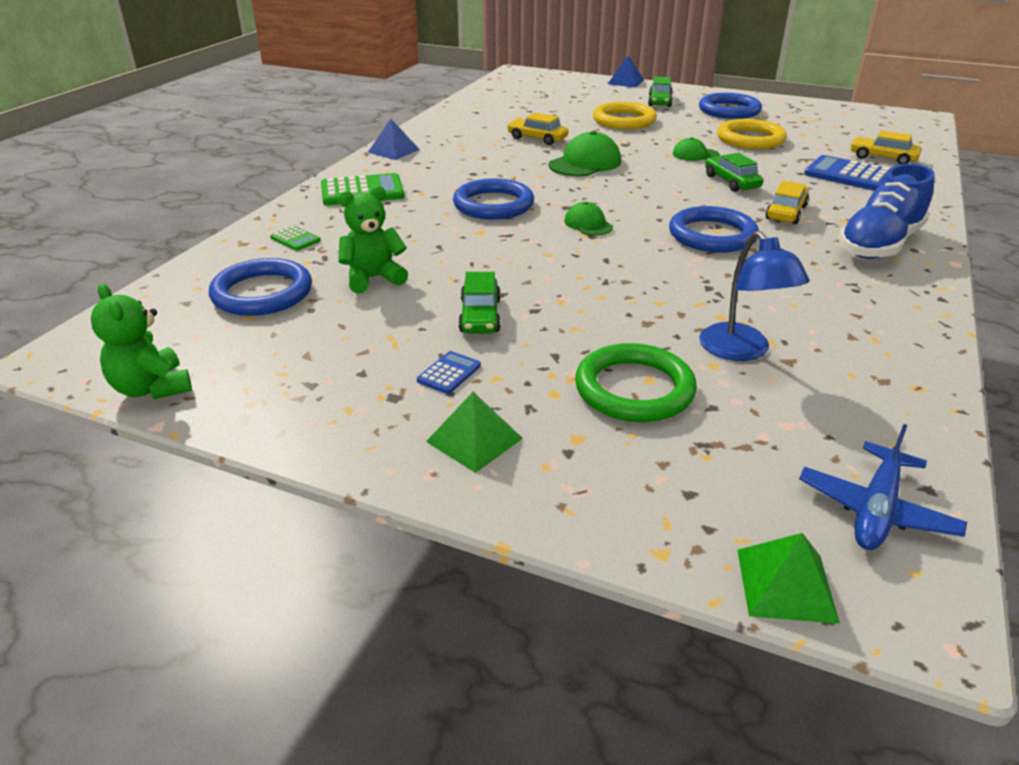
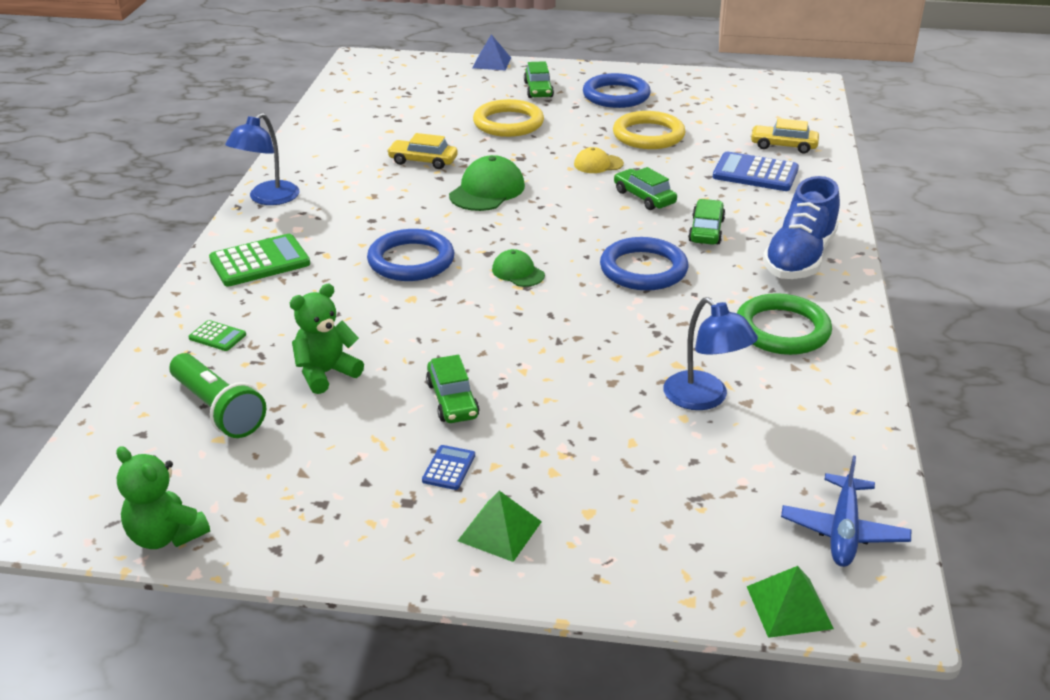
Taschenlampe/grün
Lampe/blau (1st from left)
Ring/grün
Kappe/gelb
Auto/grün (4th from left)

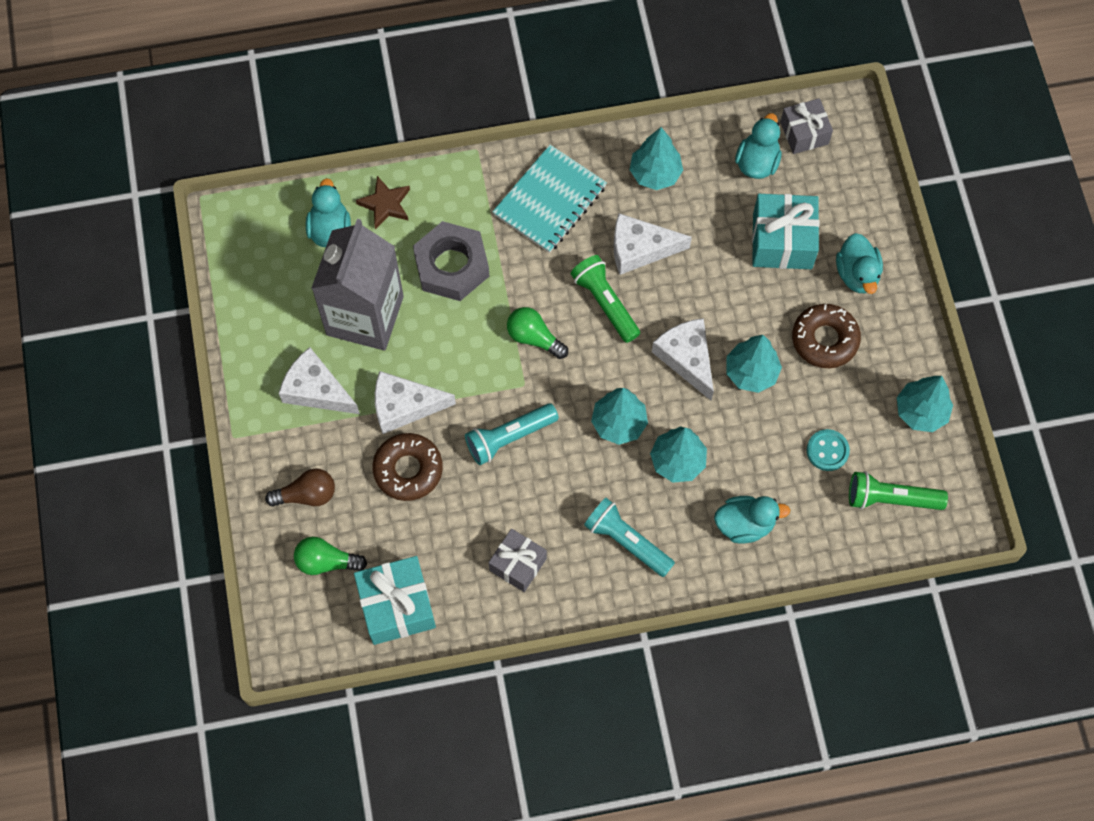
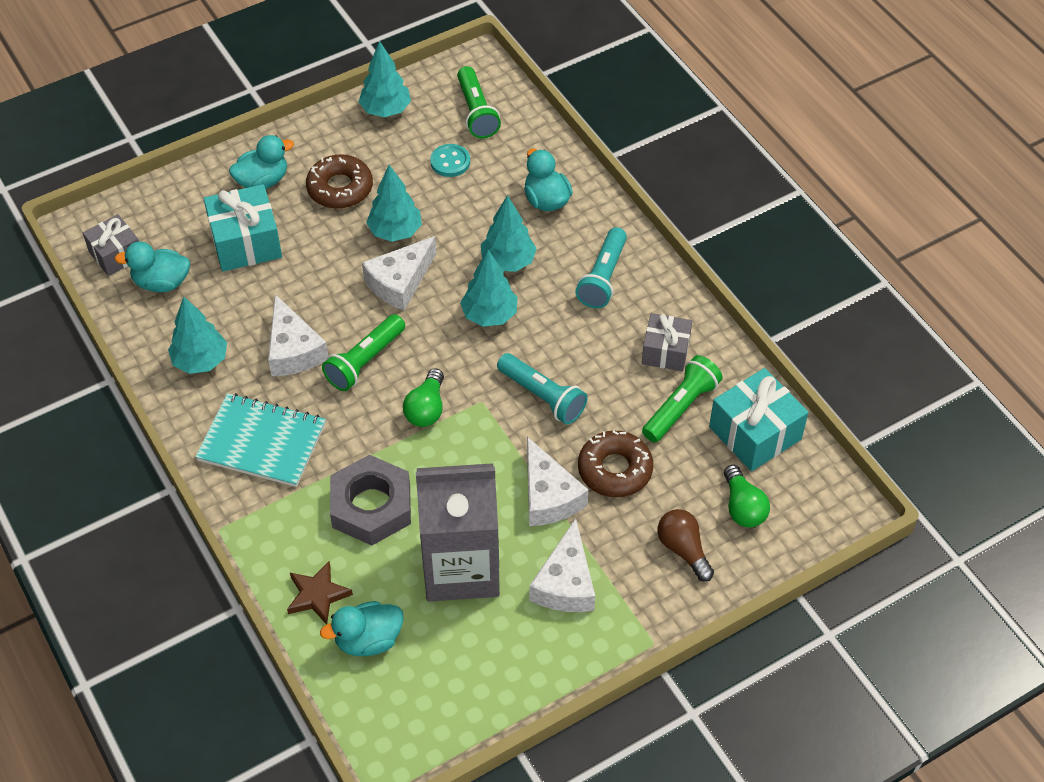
Taschenlampe/grün (3rd from left)

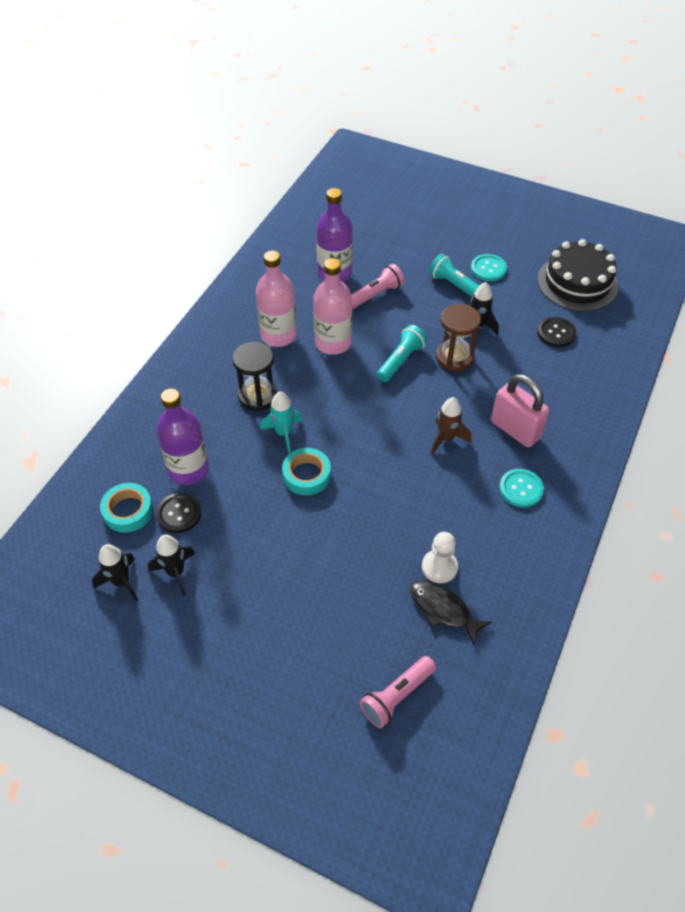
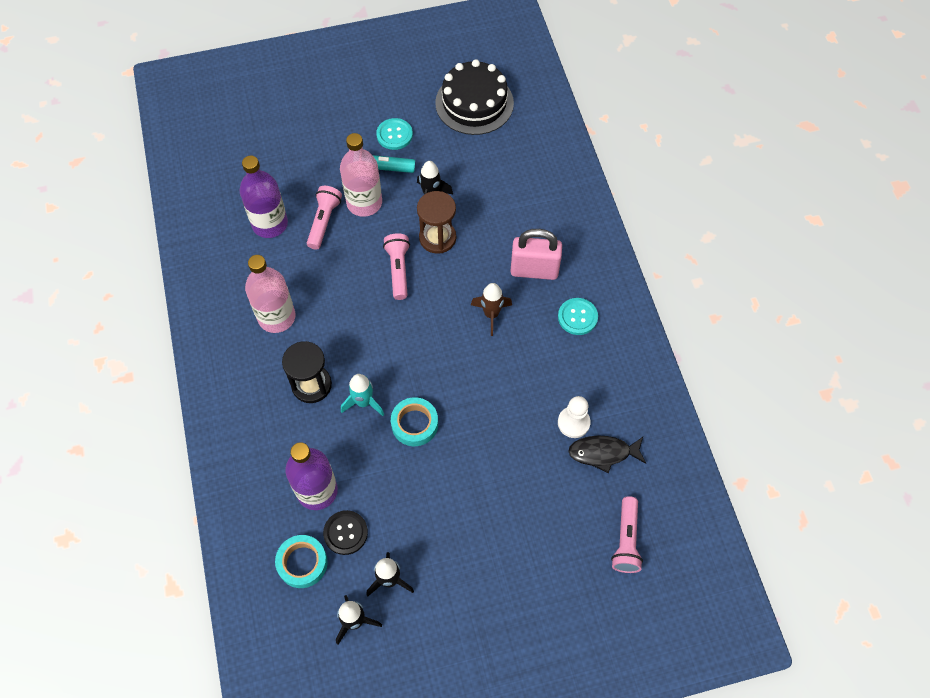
Flasche/rosa (2nd from left)
Taschenlampe/rosa (2nd from left)
Knopf/schwarz (2nd from left in the first image)

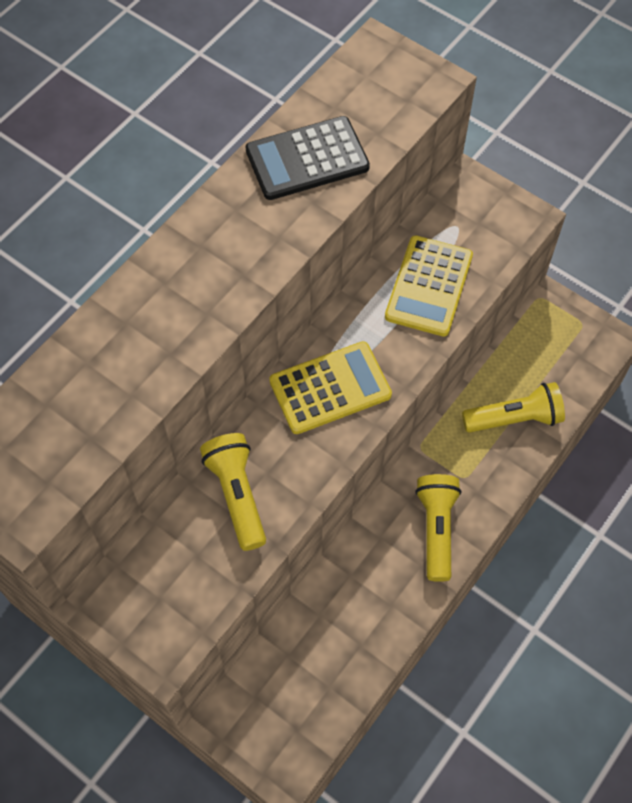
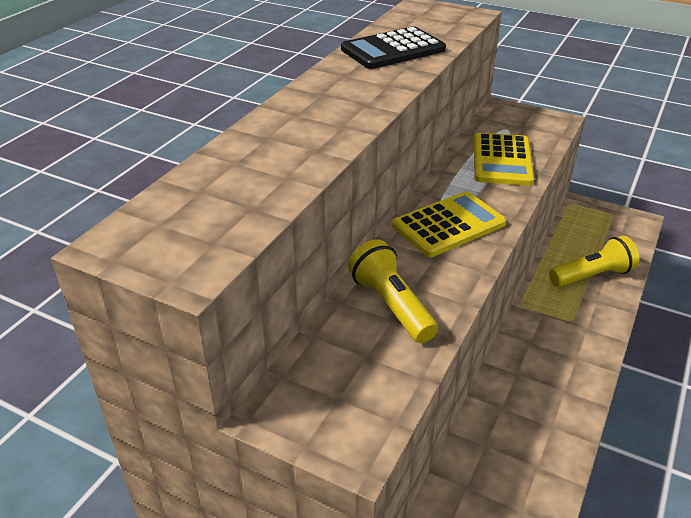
Taschenlampe/gelb (2nd from left in the first image)

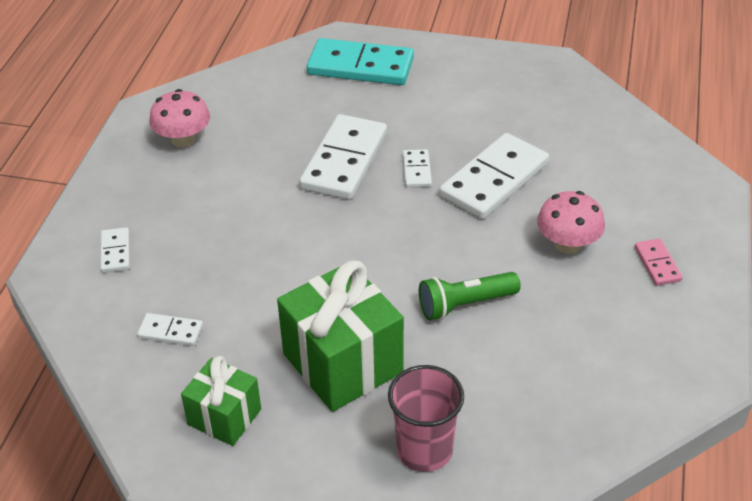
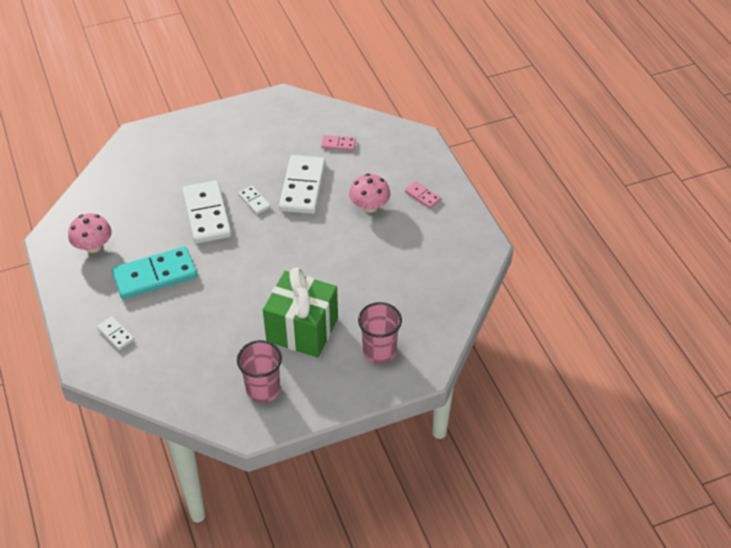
Dominostein/weiß (2nd from left in the first image)
Becher/rosa (1st from left)
Dominostein/türkis
Taschenlampe/grün
Dominostein/rosa (1st from left)

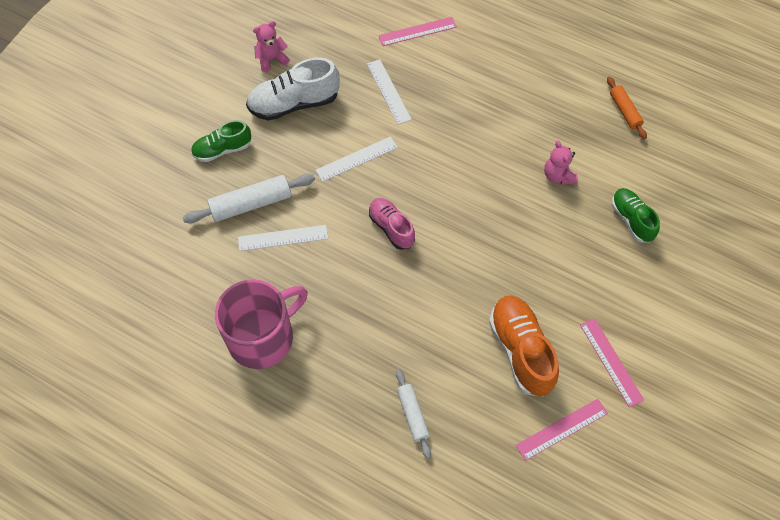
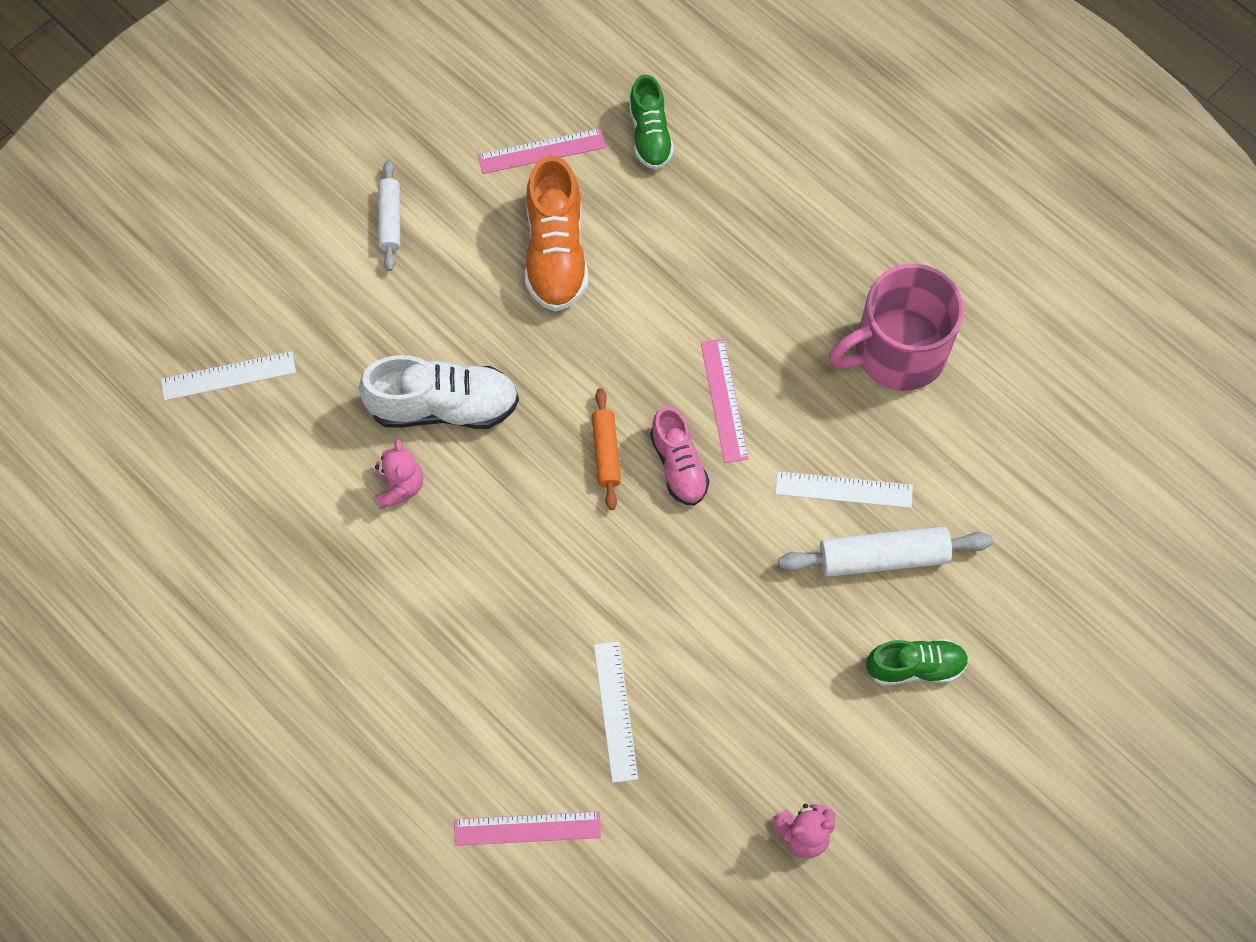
Schuh/weiß
Lineal/weiß (1st from left)
Nudelholz/weiß (1st from left)
Lineal/rosa (3rd from left)
Nudelholz/orange
Schuh/grün (1st from left)

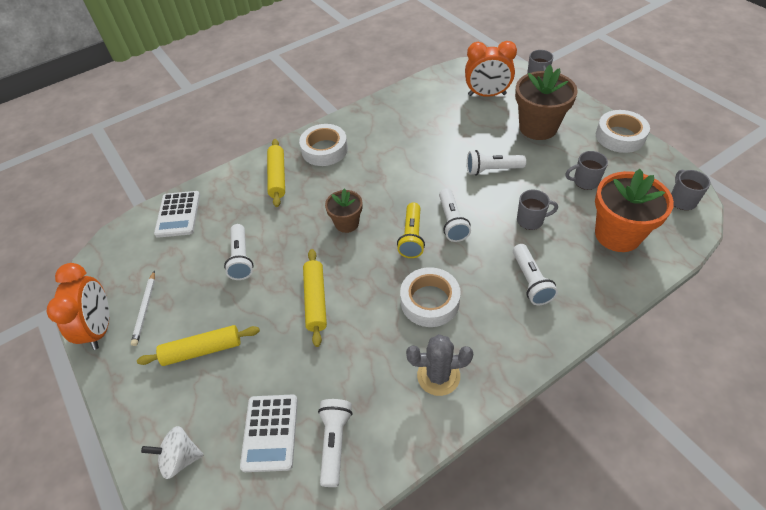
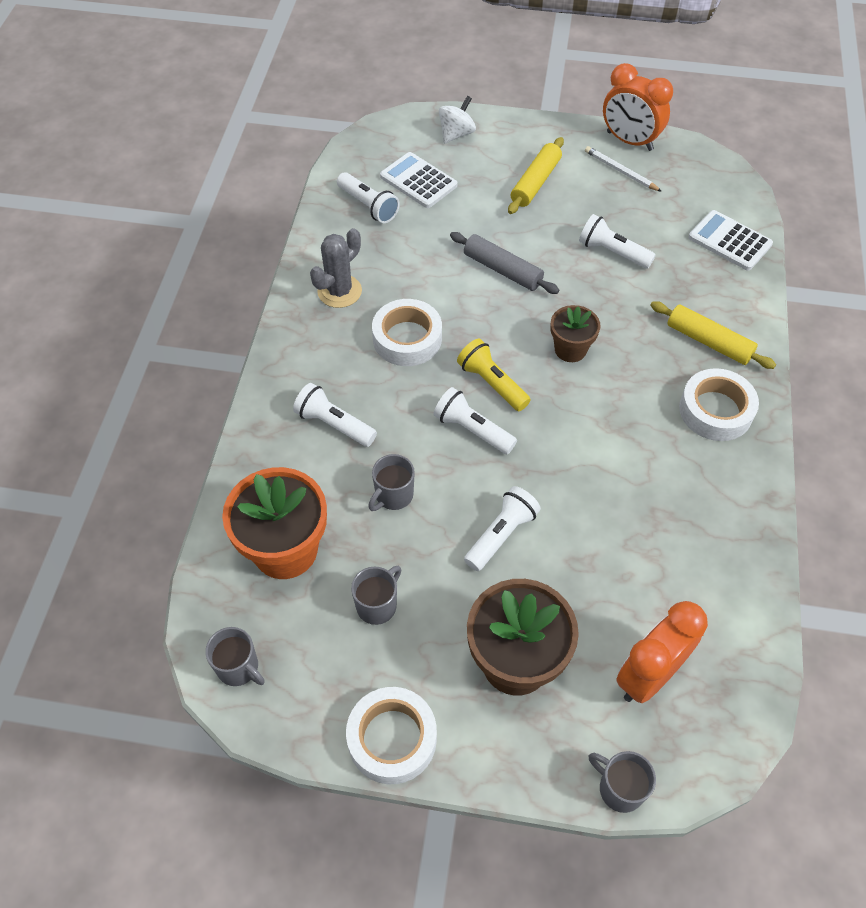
Nudelholz/grau

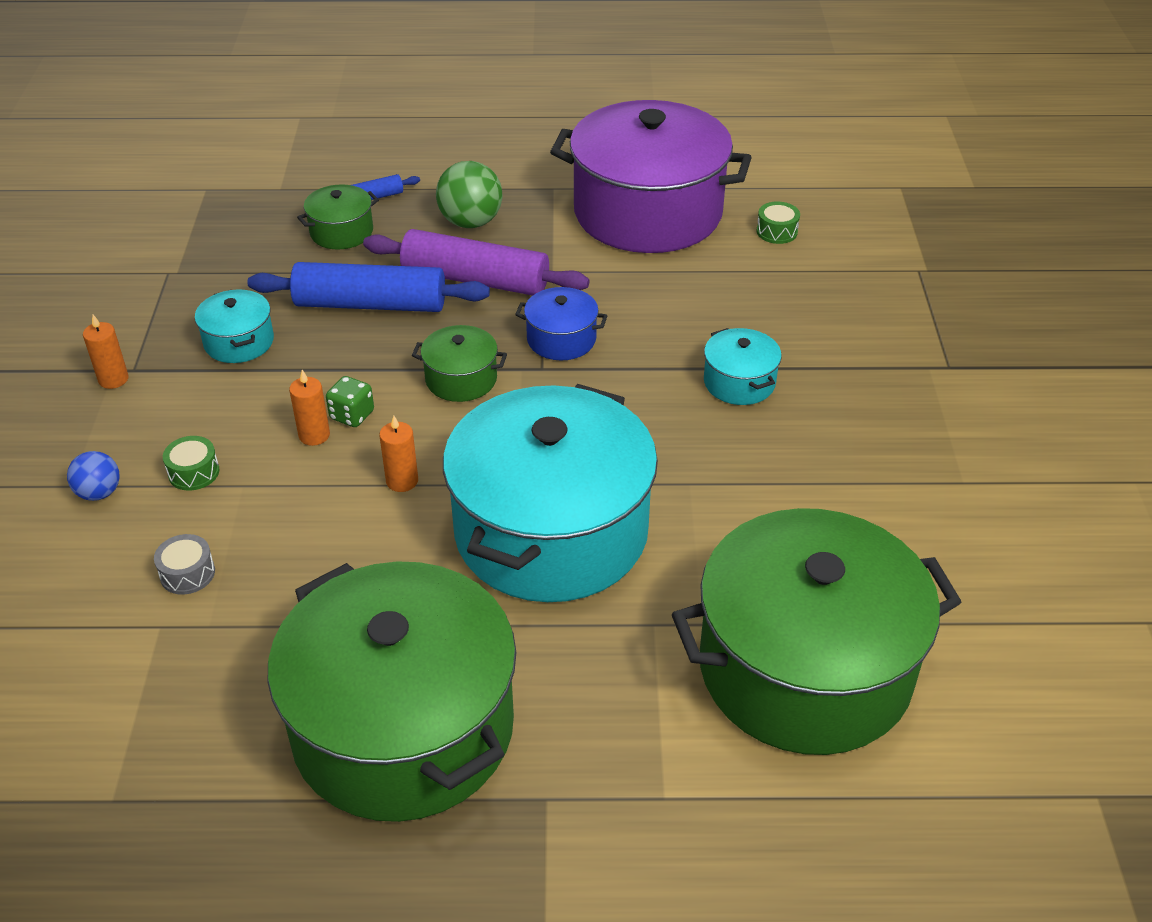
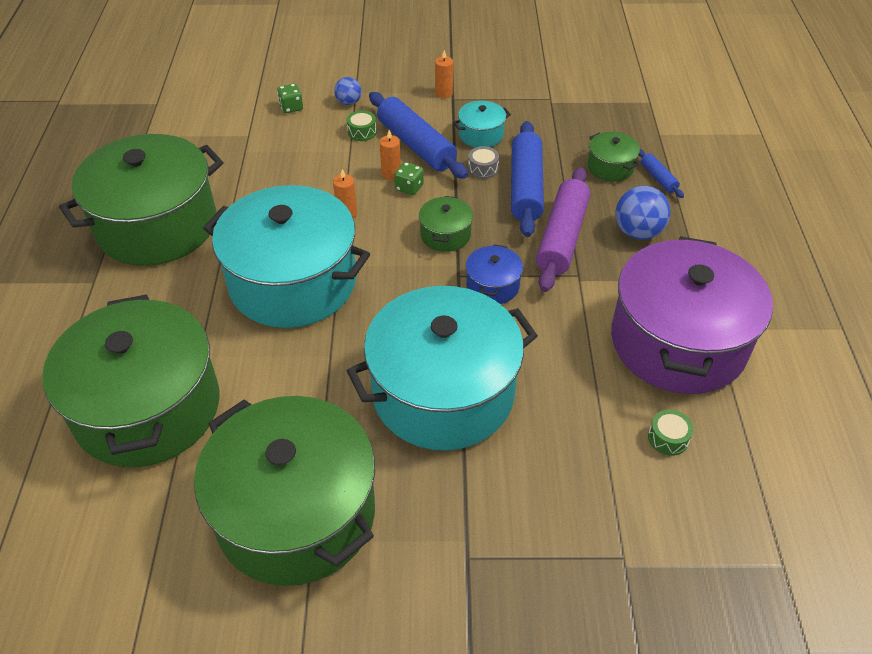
Trommel/grau
Ball/blau (2nd from left)
Kochtopf/türkis (2nd from left)
Kochtopf/grün (3rd from left)
Spielwürfel/grün (1st from left)
Nudelholz/blau (1st from left)

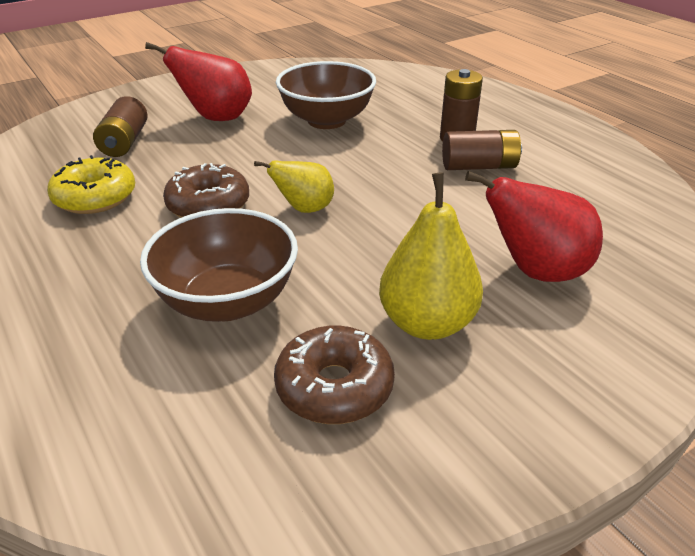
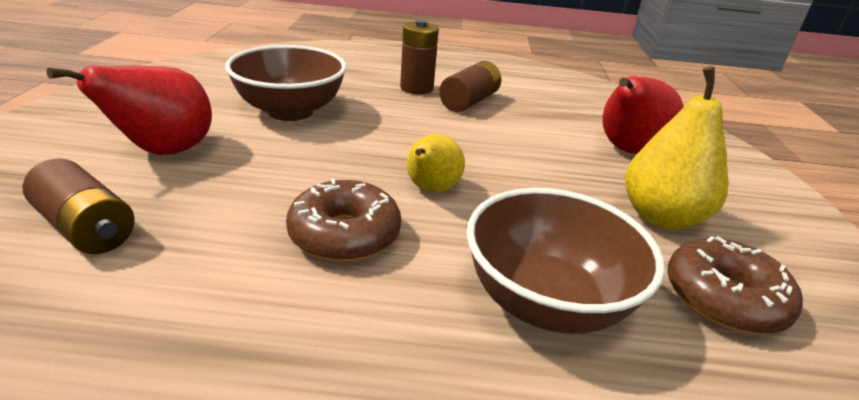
Donut/gelb

